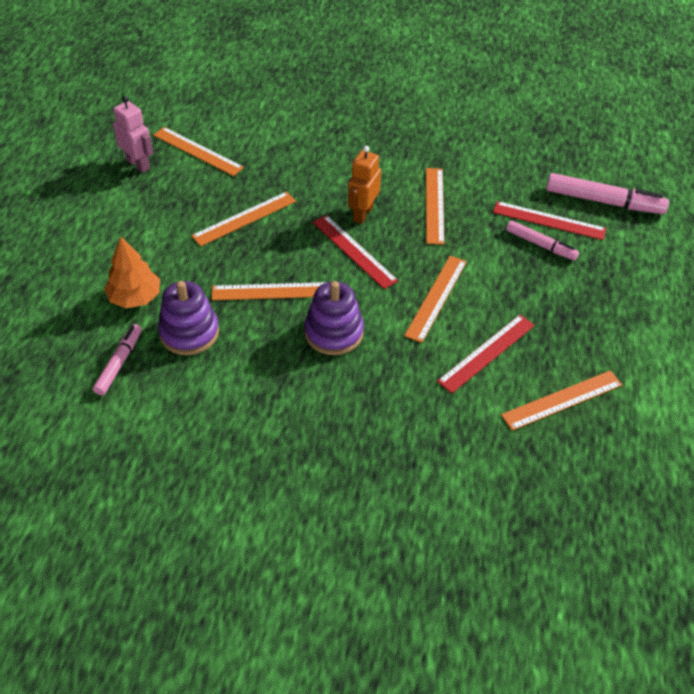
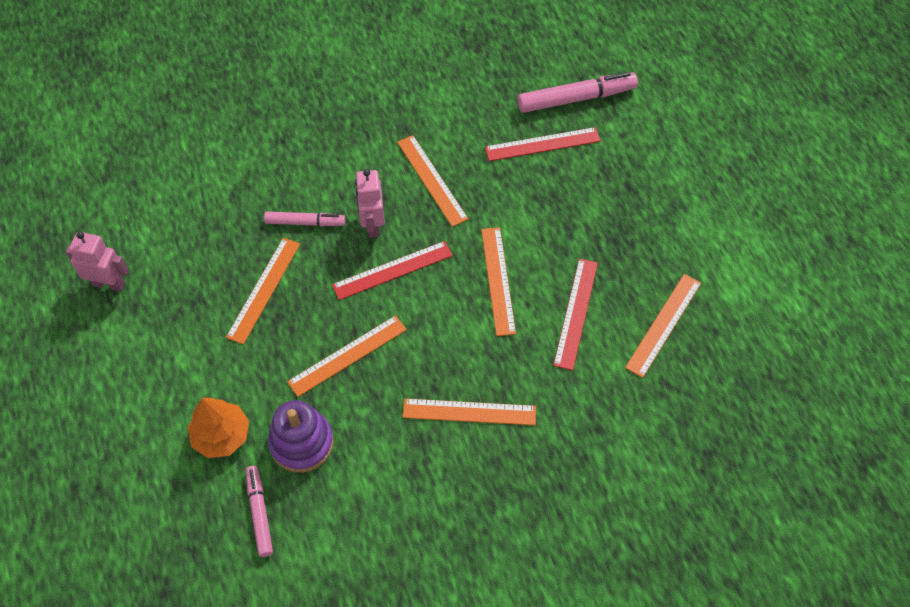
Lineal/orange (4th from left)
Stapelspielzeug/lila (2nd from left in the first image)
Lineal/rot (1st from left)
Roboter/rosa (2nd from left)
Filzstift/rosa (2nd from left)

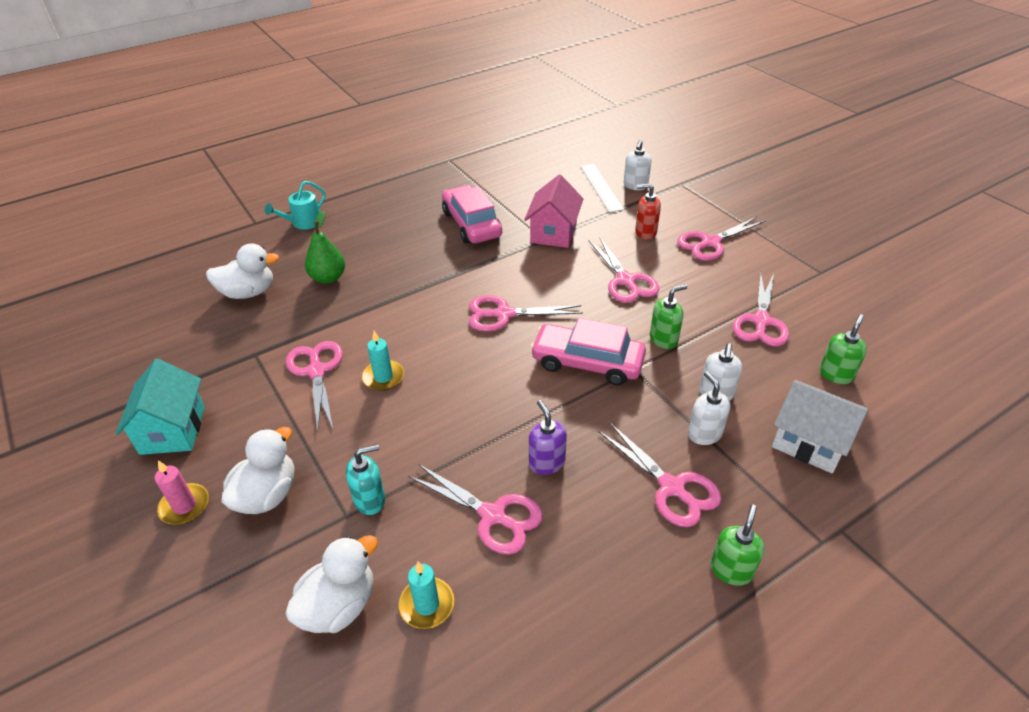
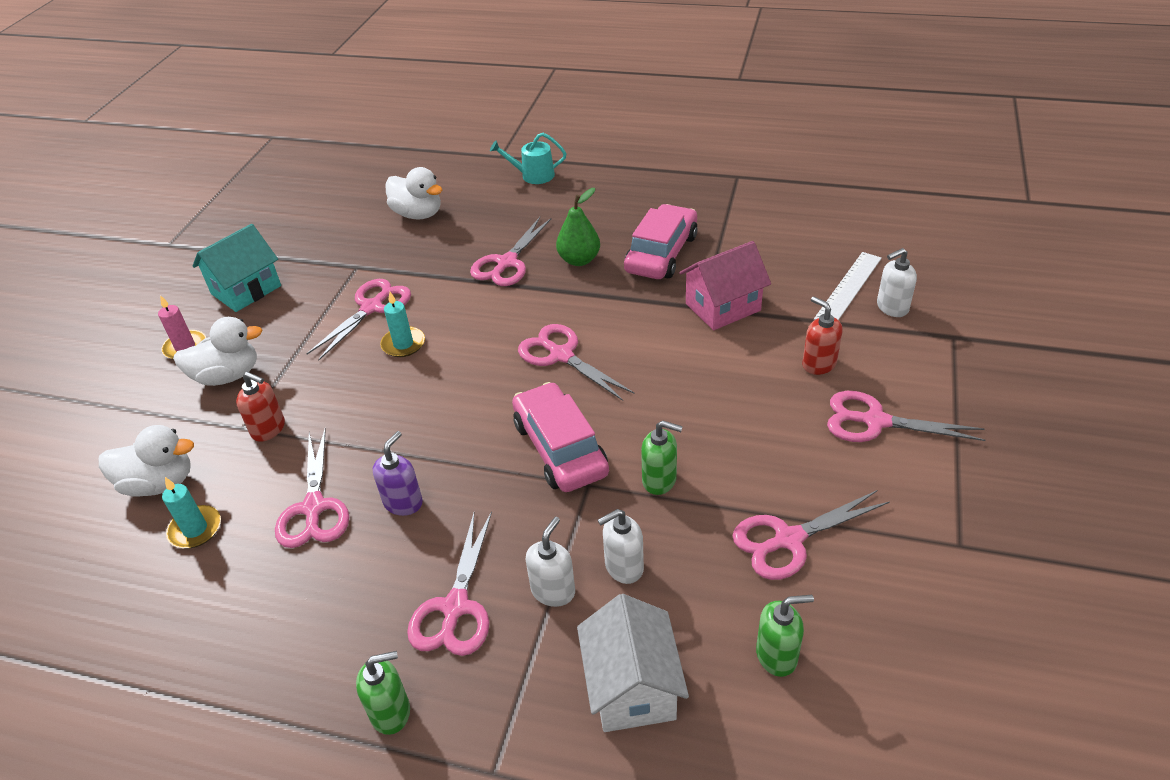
Birne/grün
Seifenspender/rot (1st from left)
Schere/rosa (4th from left)

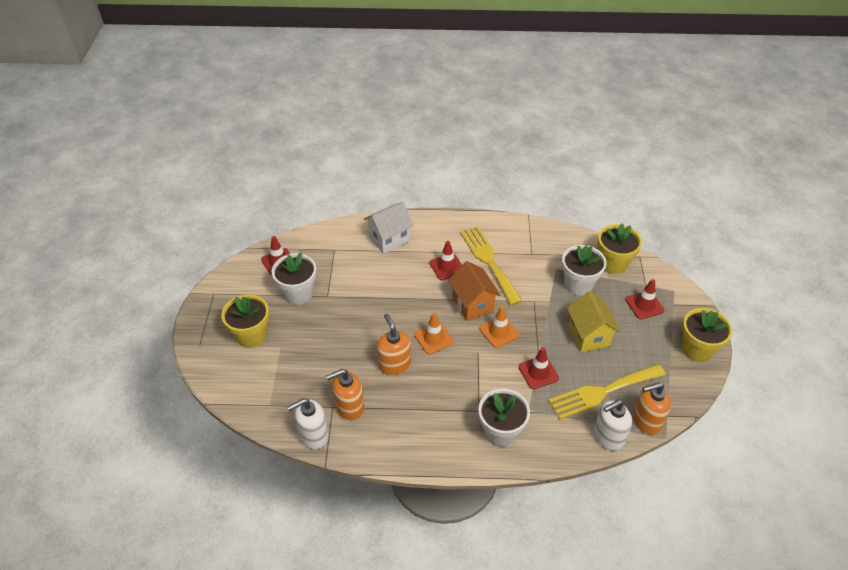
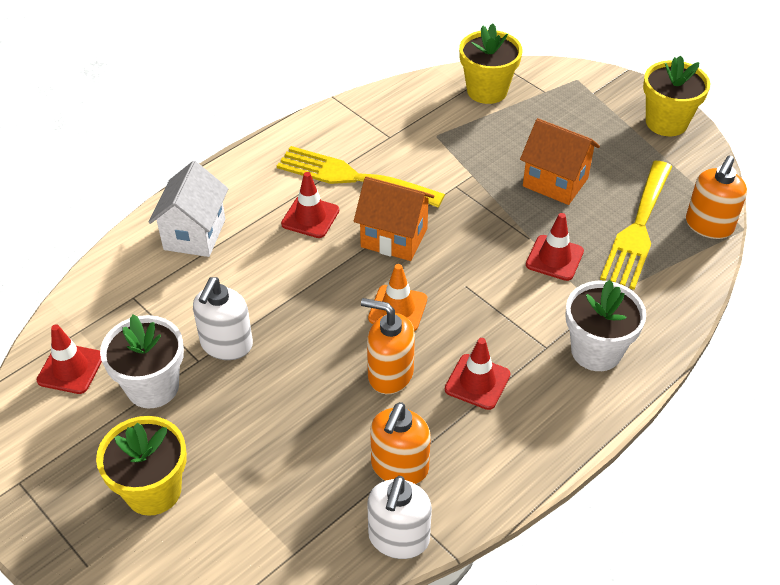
Leitkegel/orange (2nd from left in the first image)
Blumentopf/weiß (3rd from left in the first image)
Haus/orange (2nd from left)
Seifenspender/weiß (1st from left)
Leitkegel/rot (3rd from left)

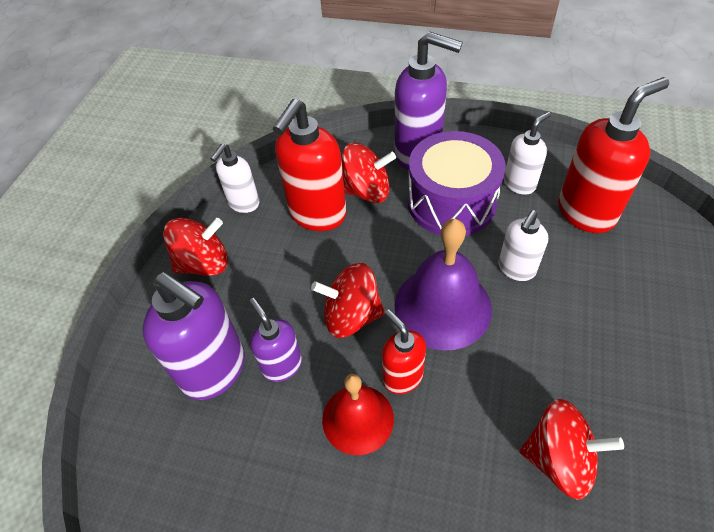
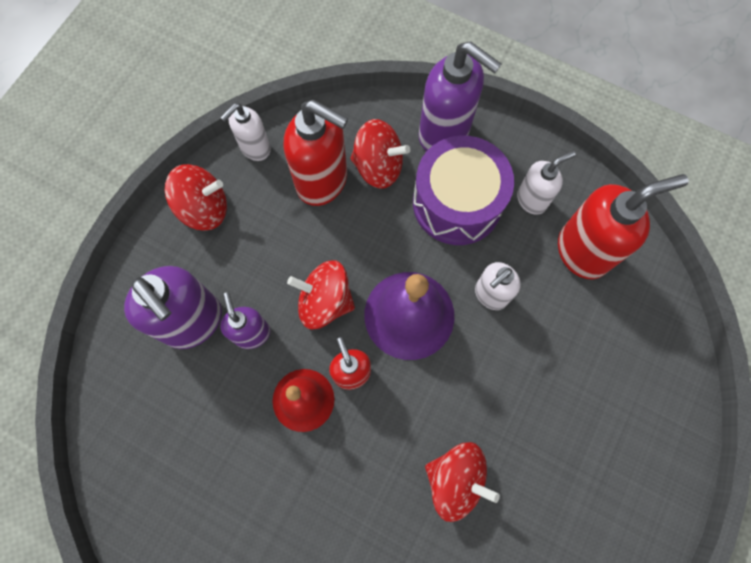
Seifenspender/rot (1st from left)

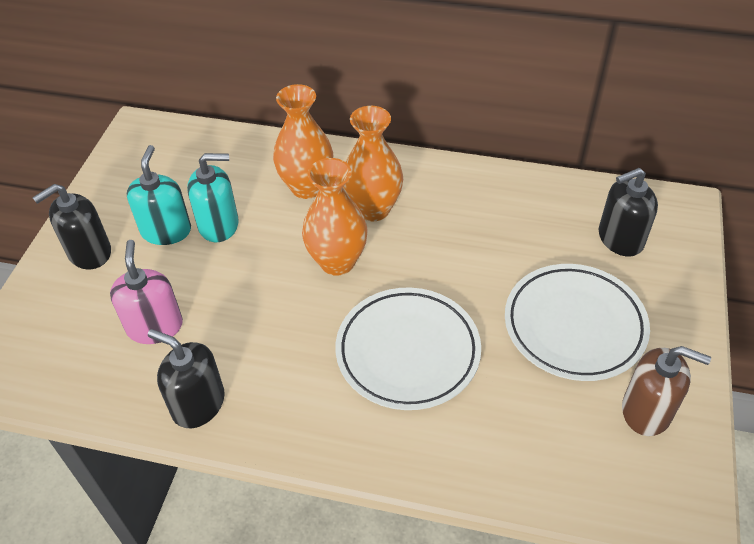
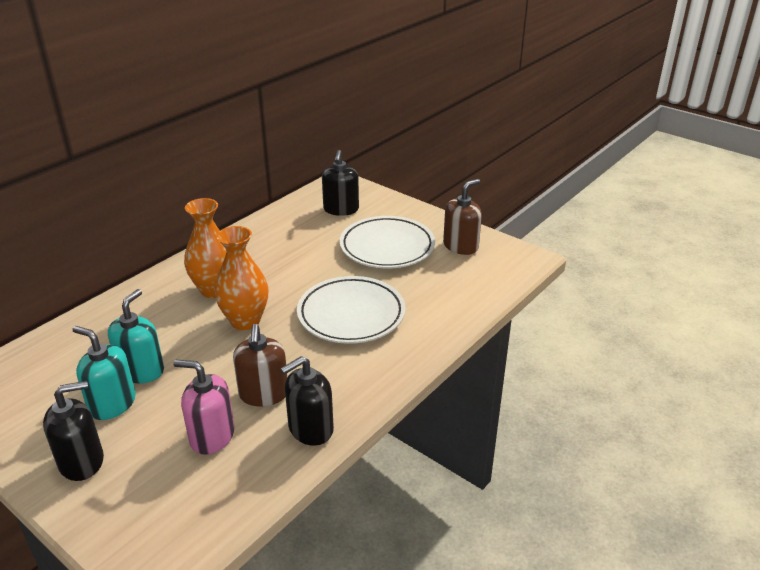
Seifenspender/schwarz (1st from left)
Vase/orange (1st from left in the first image)
Seifenspender/braun (1st from left)

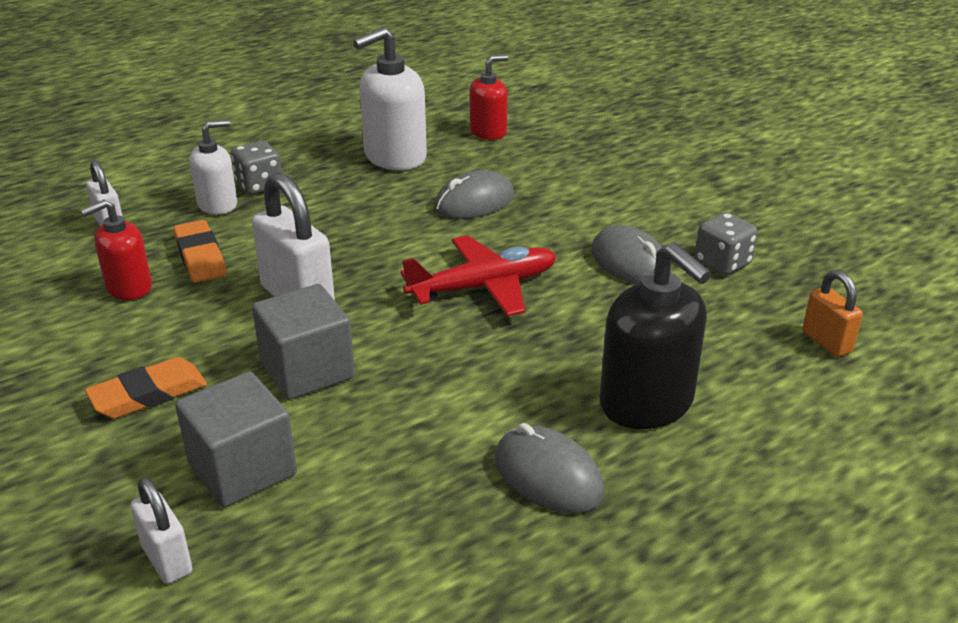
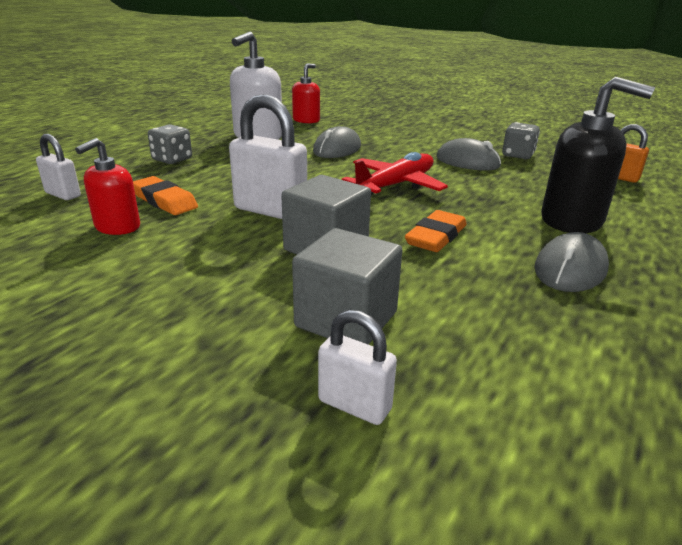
Radiergummi/orange (2nd from left)
Seifenspender/weiß (1st from left in the first image)
Computermaus/grau (3rd from left)

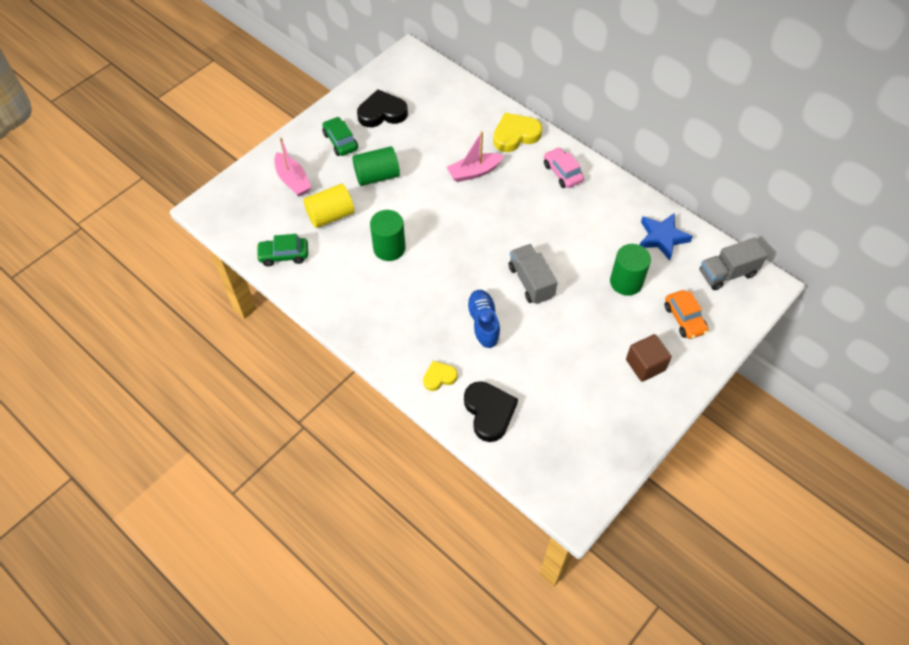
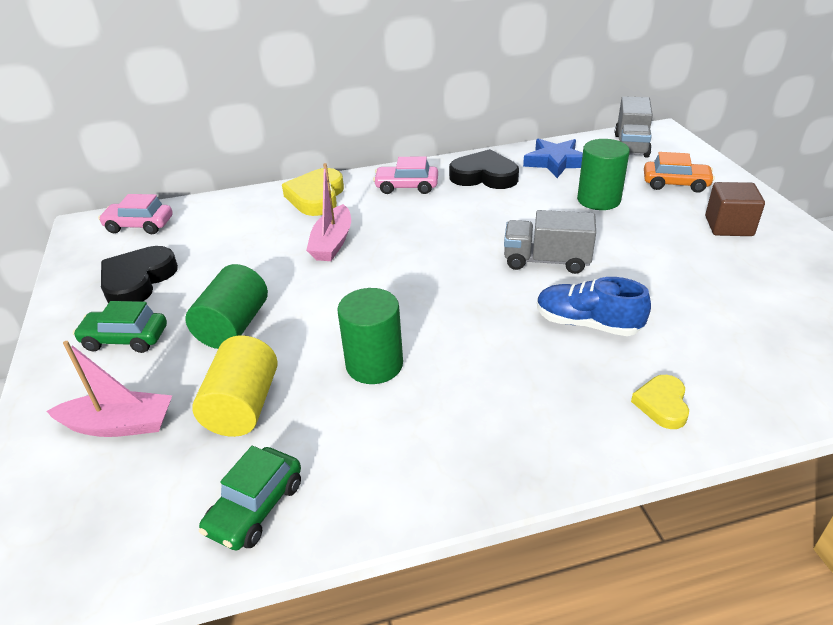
Herz/schwarz (2nd from left)
Auto/rosa (1st from left)

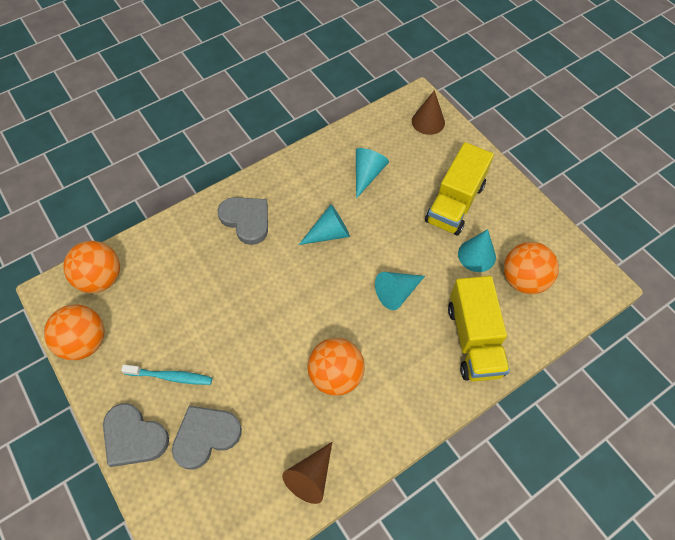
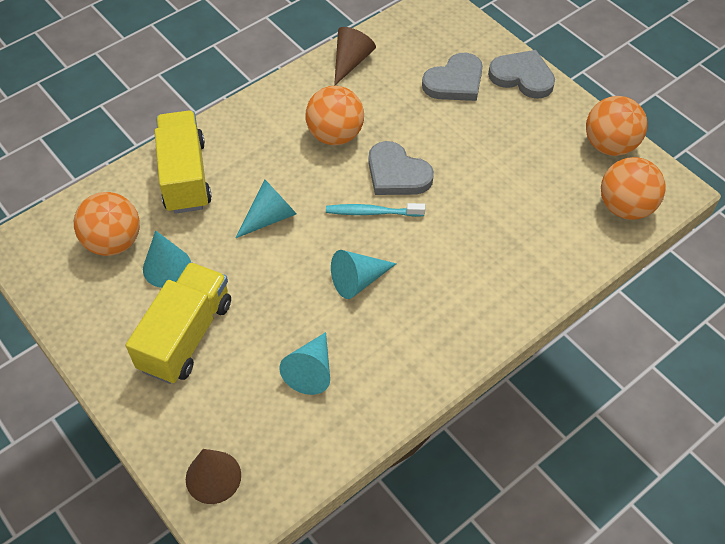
Zahnbürste/türkis
Herz/grau (1st from left)

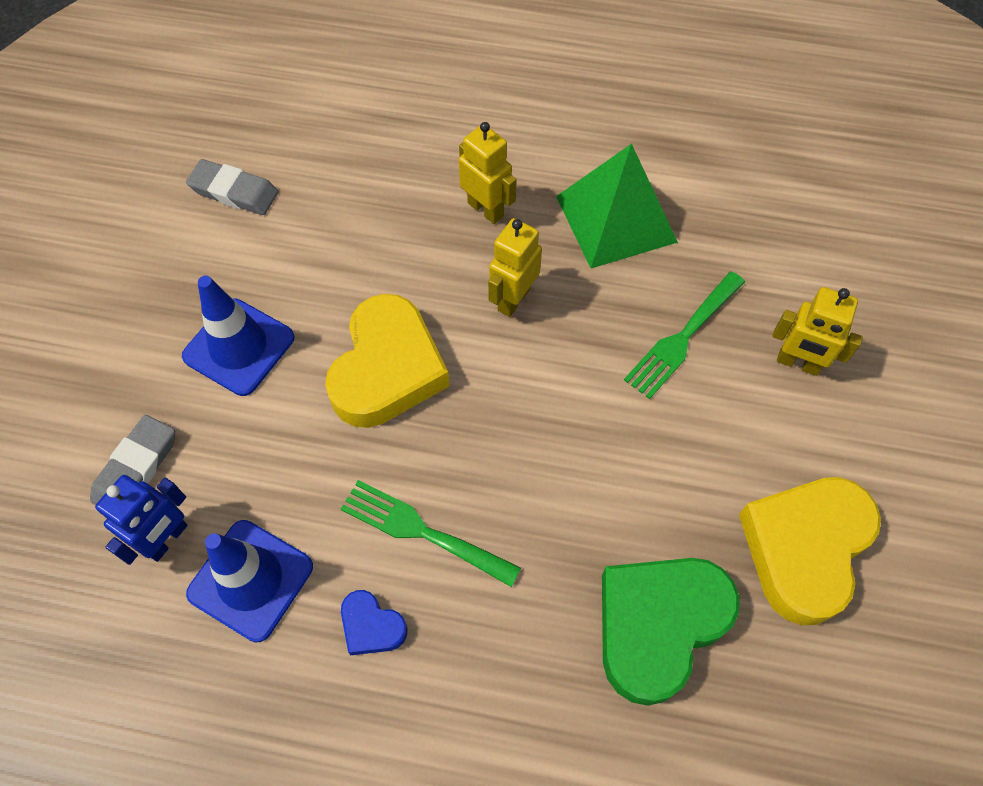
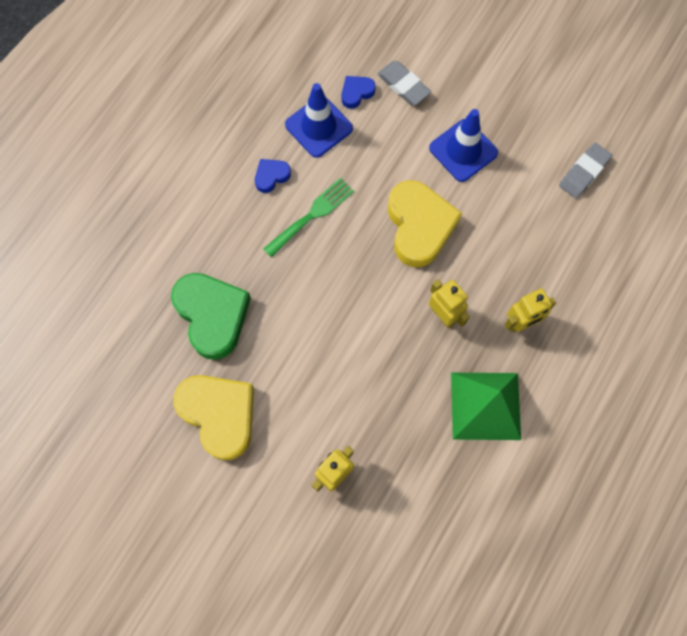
Herz/blau (2nd from left)
Herz/gelb (2nd from left)
Gabel/grün (2nd from left in the first image)

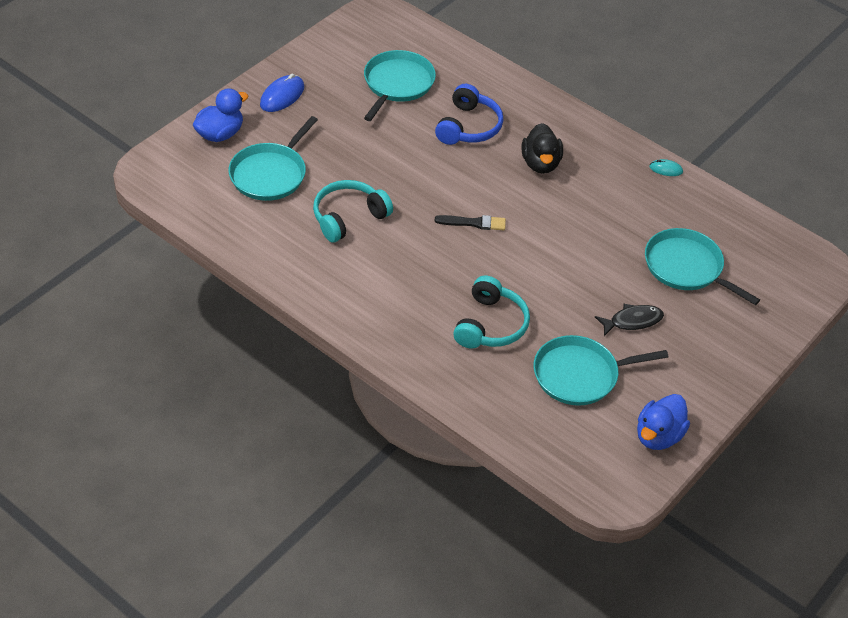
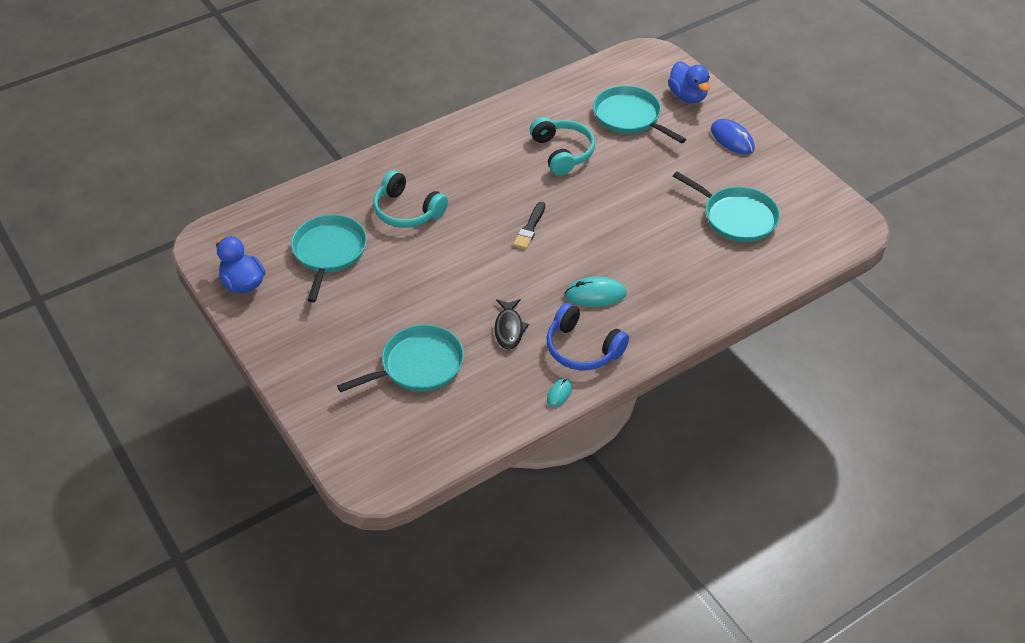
Kopfhörer/blau
Computermaus/türkis (2nd from left)
Fisch/schwarz

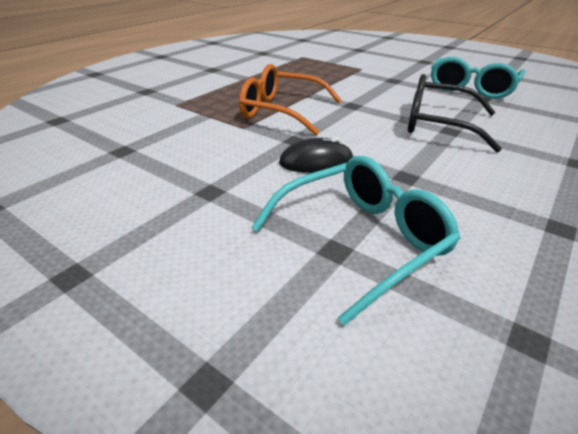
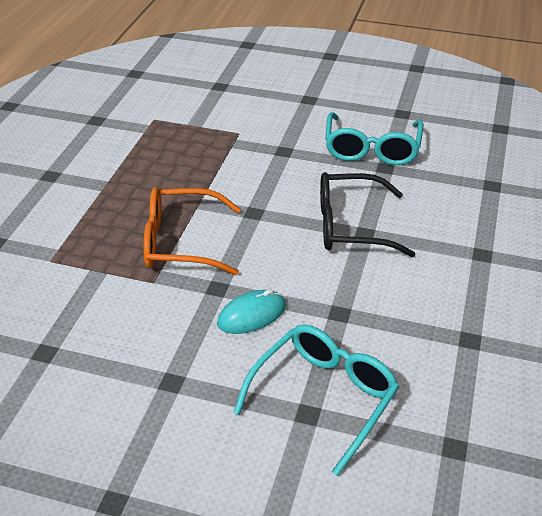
Computermaus/türkis

